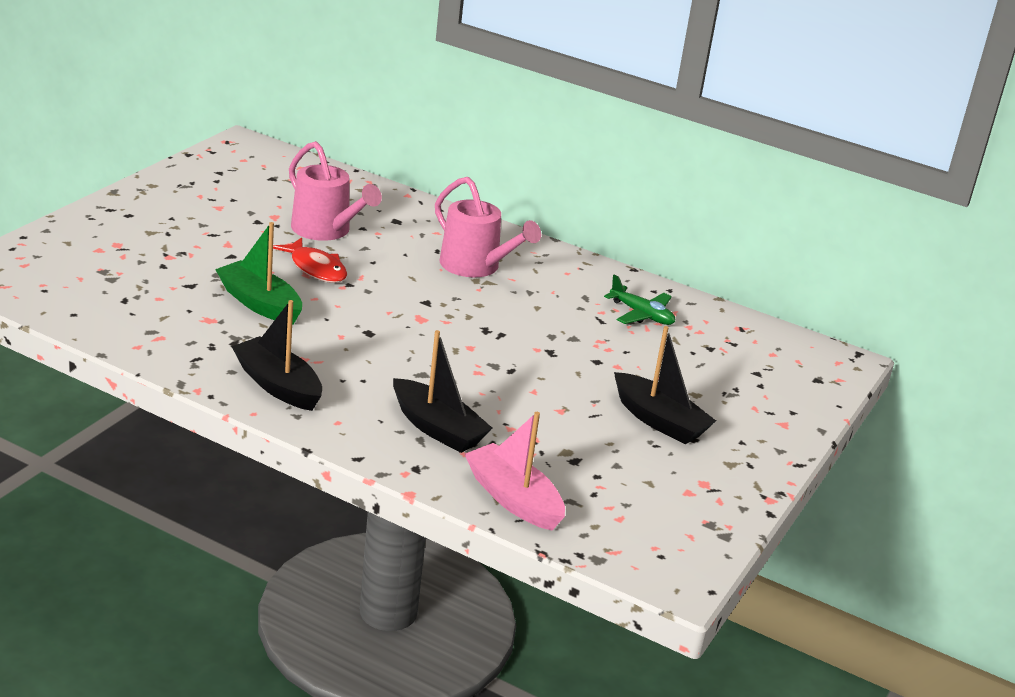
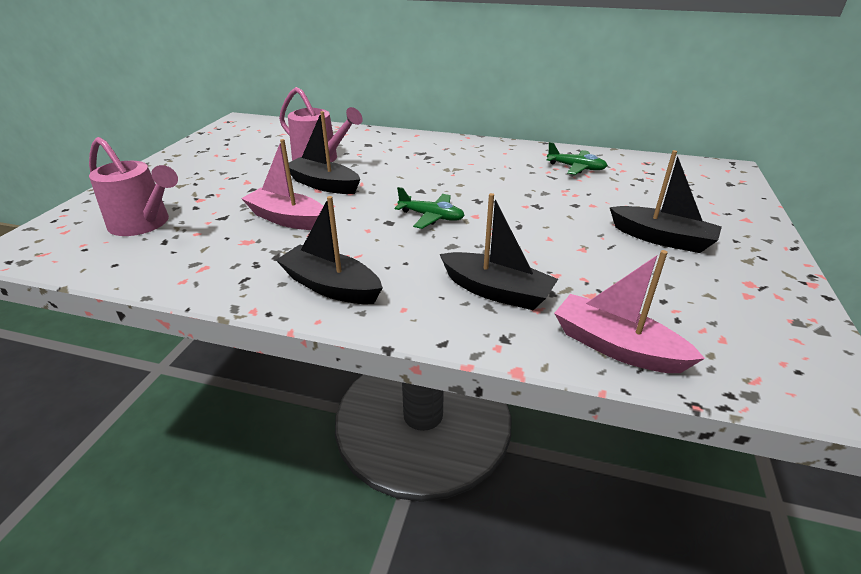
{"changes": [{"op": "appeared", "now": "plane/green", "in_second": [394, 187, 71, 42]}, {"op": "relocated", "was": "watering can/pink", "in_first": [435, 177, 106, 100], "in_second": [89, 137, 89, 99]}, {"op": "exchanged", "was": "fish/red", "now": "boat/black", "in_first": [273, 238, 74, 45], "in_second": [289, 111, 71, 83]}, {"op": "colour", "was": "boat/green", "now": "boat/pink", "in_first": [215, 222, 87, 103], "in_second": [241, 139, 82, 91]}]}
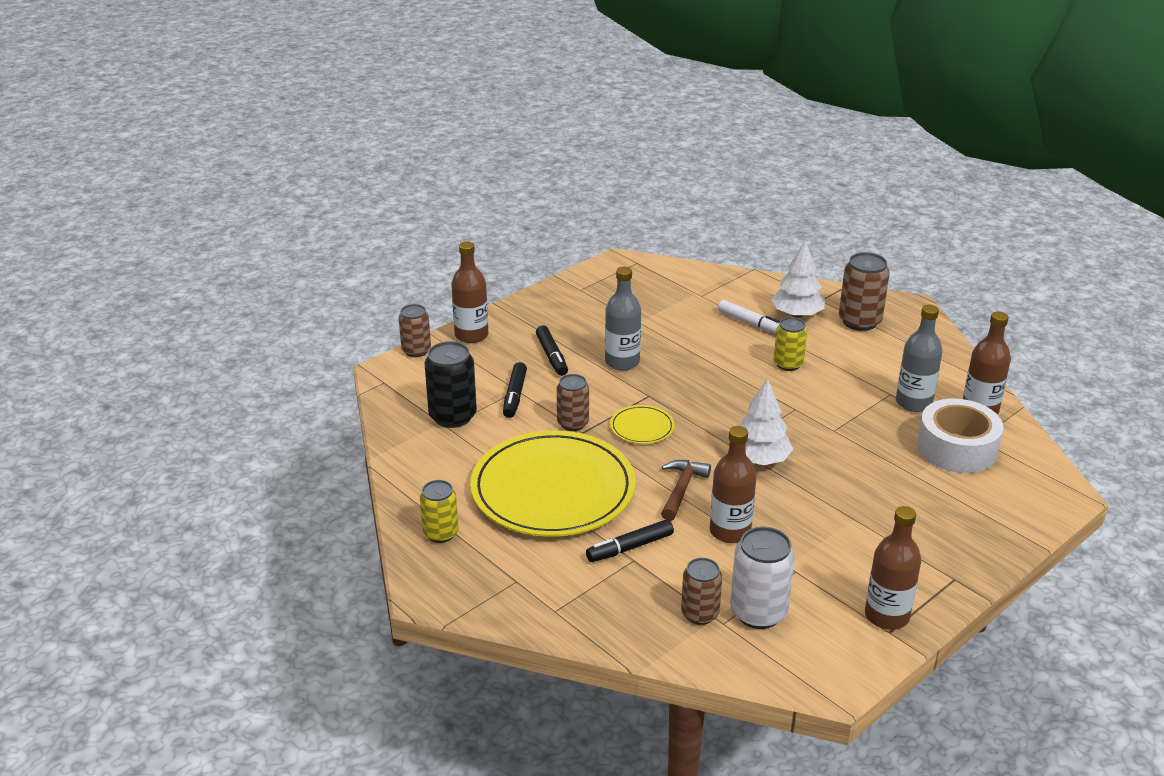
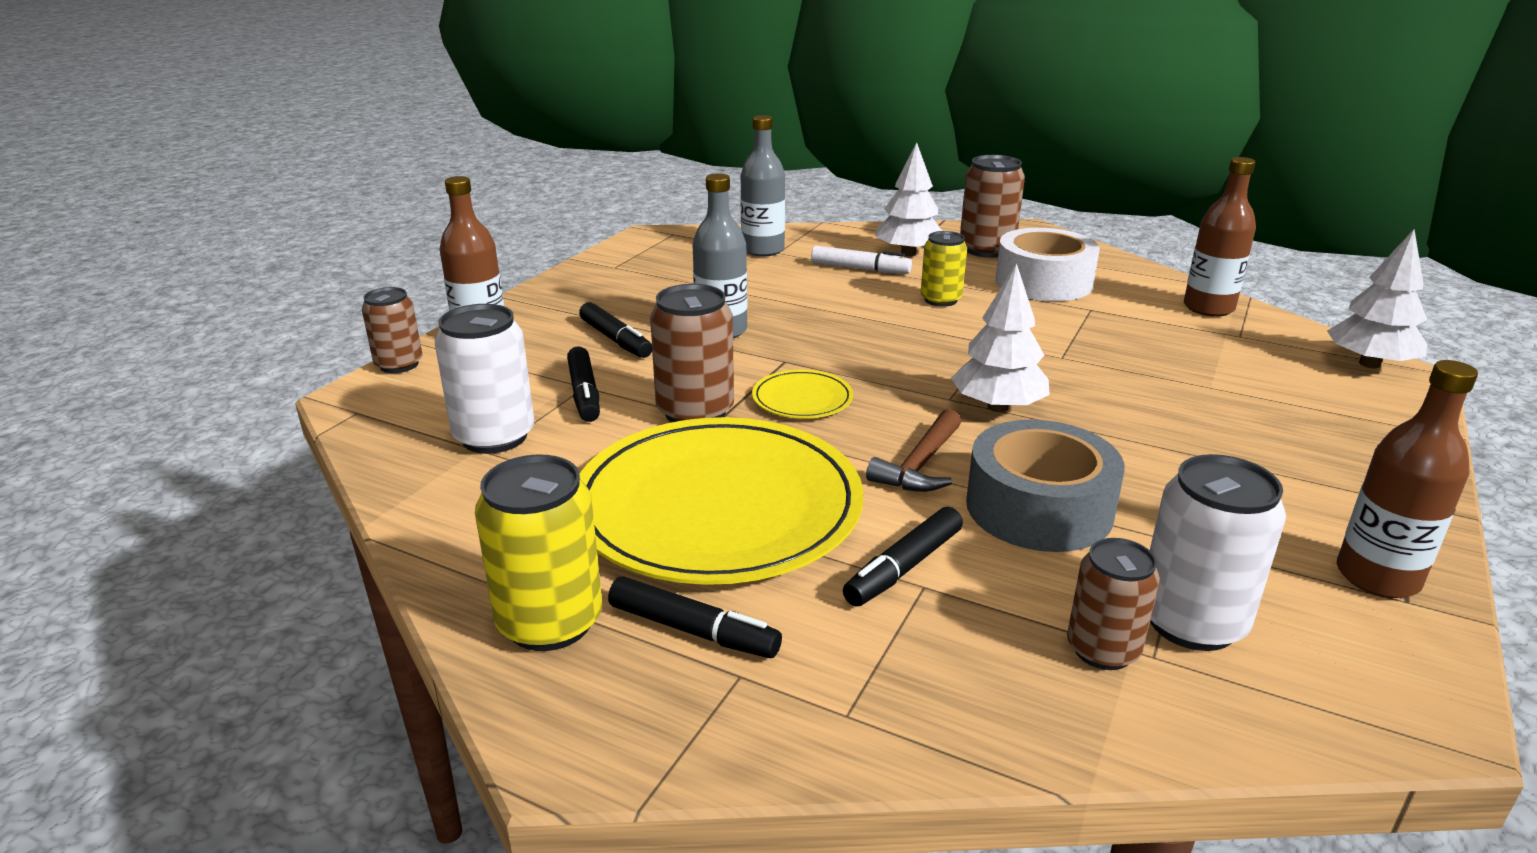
{"changes": [{"op": "appeared", "now": "marker/black", "in_second": [608, 577, 174, 81]}, {"op": "appeared", "now": "tree/white", "in_second": [1327, 229, 100, 139]}, {"op": "relocated", "was": "bottle/grey", "in_first": [896, 305, 47, 107], "in_second": [740, 115, 45, 142]}, {"op": "relocated", "was": "tape/white", "in_first": [917, 399, 87, 74], "in_second": [995, 228, 105, 73]}, {"op": "exchanged", "was": "bottle/brown", "now": "tape/grey", "in_first": [710, 426, 47, 117], "in_second": [966, 420, 159, 132]}, {"op": "colour", "was": "can/black", "now": "can/white", "in_first": [424, 341, 53, 87], "in_second": [435, 304, 100, 150]}, {"op": "spun", "was": "hammer/brown", "in_first": [661, 460, 50, 61], "in_second": [866, 409, 95, 83], "clockwise": -150}, {"op": "size", "was": "can/yellow", "in_first": [420, 480, 38, 63], "in_second": [475, 455, 127, 196], "ratio": 1.51}, {"op": "size", "was": "can/brown", "in_first": [557, 374, 32, 57], "in_second": [650, 284, 84, 139], "ratio": 1.51}]}
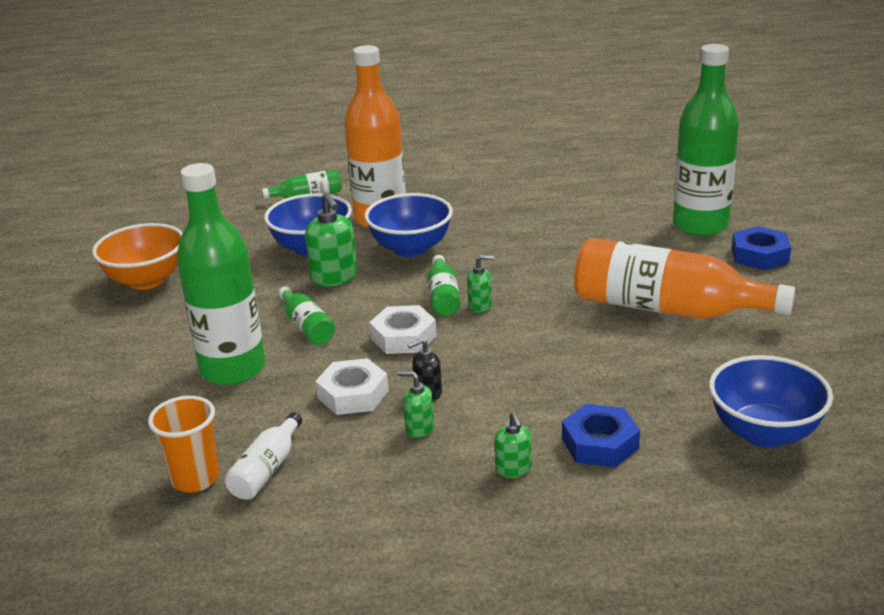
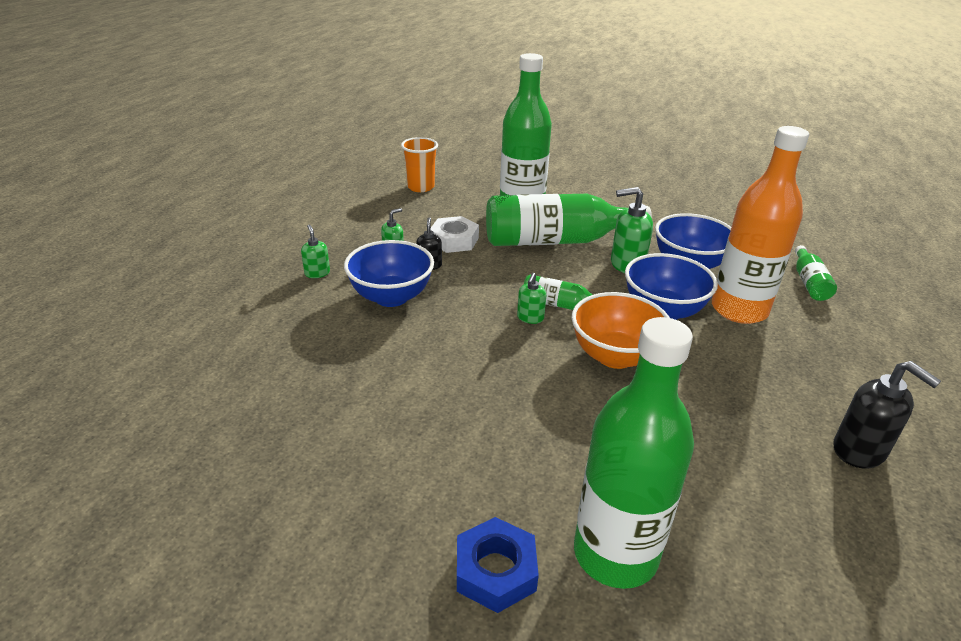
{"changes": [{"op": "missing", "was": "bottle/white", "in_first": [224, 412, 78, 88]}, {"op": "missing", "was": "nut/white", "in_first": [369, 305, 68, 49]}, {"op": "missing", "was": "nut/blue", "in_first": [562, 404, 78, 64]}, {"op": "missing", "was": "bottle/orange", "in_first": [574, 238, 221, 81]}, {"op": "appeared", "now": "soap dispenser/black", "in_second": [834, 361, 107, 107]}, {"op": "relocated", "was": "bowl/orange", "in_first": [92, 223, 91, 67], "in_second": [571, 292, 99, 77]}, {"op": "relocated", "was": "bowl/blue", "in_first": [709, 355, 124, 93], "in_second": [344, 240, 90, 67]}, {"op": "spun", "was": "soap dispenser/green", "in_first": [495, 412, 37, 66], "in_second": [301, 225, 29, 53], "clockwise": 60}, {"op": "size", "was": "bottle/green", "in_first": [278, 287, 57, 58], "in_second": [486, 194, 166, 52], "ratio": 2.15}]}
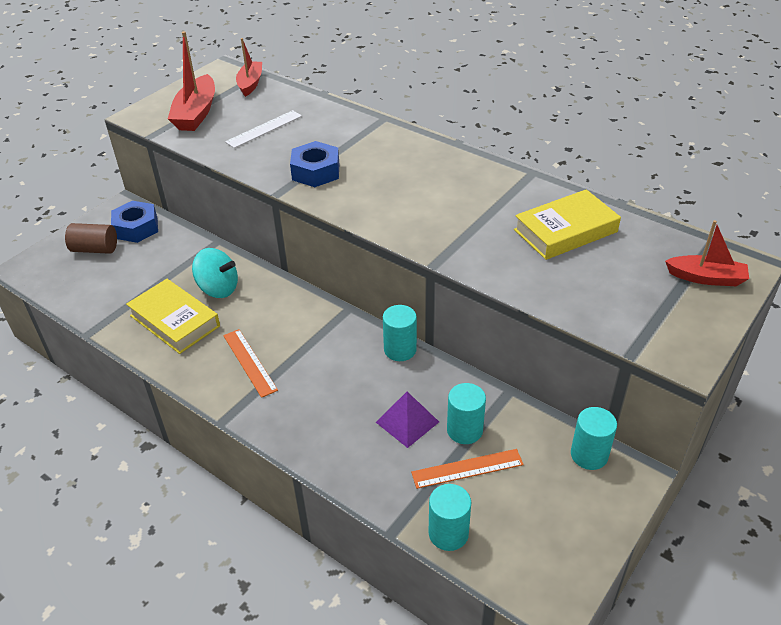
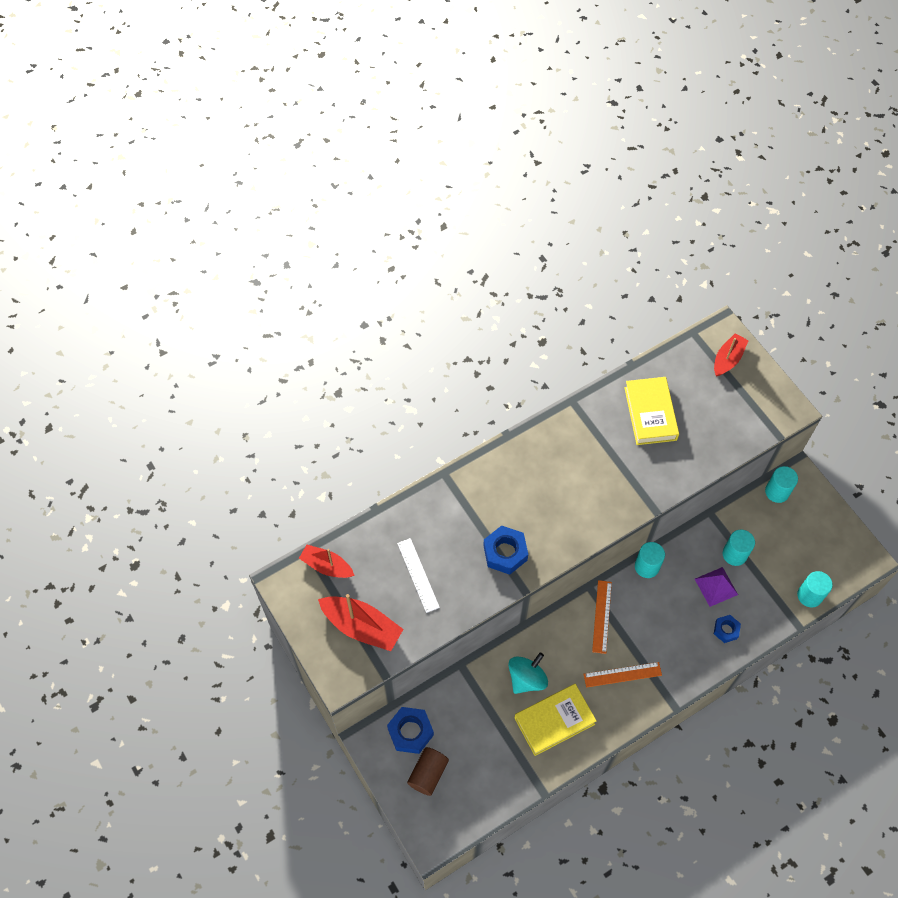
{"changes": [{"op": "appeared", "now": "nut/blue", "in_second": [714, 615, 27, 28]}, {"op": "relocated", "was": "ruler/orange", "in_first": [411, 449, 113, 40], "in_second": [592, 580, 20, 74]}]}
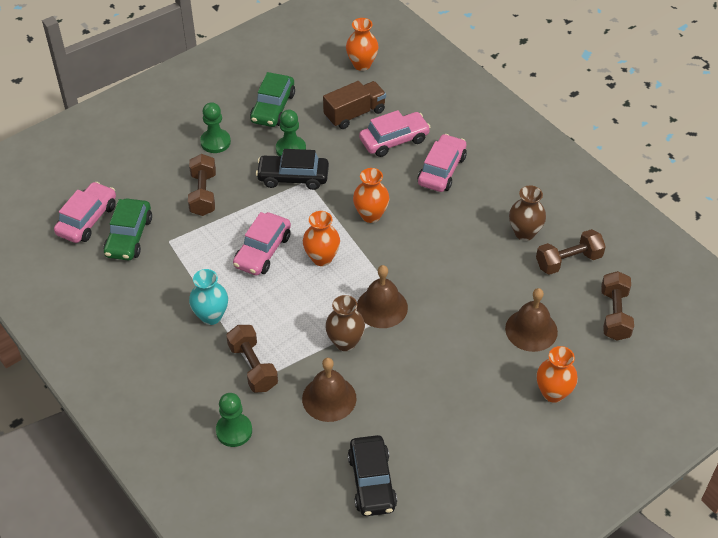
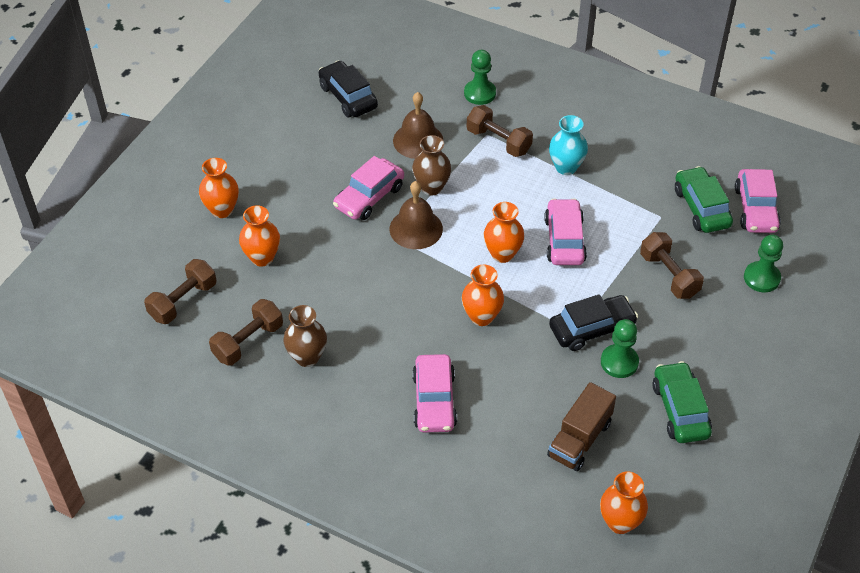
{"changes": [{"op": "relocated", "was": "pawn/green", "in_first": [200, 102, 31, 51], "in_second": [744, 235, 39, 57]}, {"op": "relocated", "was": "car/pink", "in_first": [359, 110, 72, 47], "in_second": [333, 156, 71, 64]}, {"op": "exchanged", "was": "bell/brown", "now": "vase/orange", "in_first": [505, 288, 53, 64], "in_second": [239, 205, 41, 62]}, {"op": "spun", "was": "dumbbell/brown", "in_first": [601, 271, 33, 70], "in_second": [144, 259, 73, 65], "clockwise": 60}]}
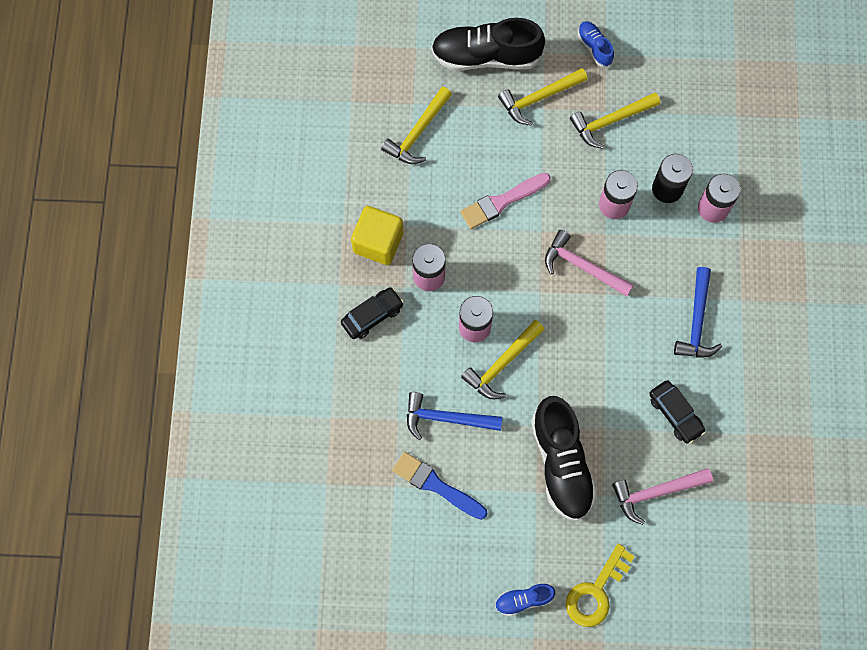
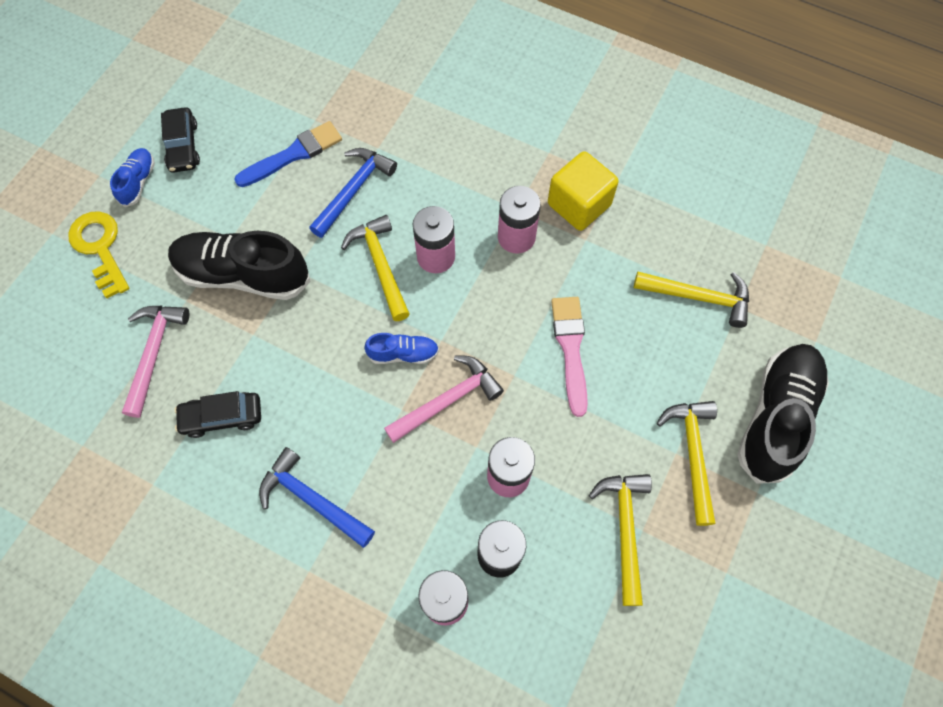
{"changes": [{"op": "relocated", "was": "car/black", "in_first": [341, 287, 63, 52], "in_second": [161, 107, 39, 66]}, {"op": "relocated", "was": "shoe/blue", "in_first": [578, 21, 36, 46], "in_second": [364, 333, 75, 31]}, {"op": "spun", "was": "hammer/yellow", "in_first": [381, 87, 71, 77], "in_second": [634, 272, 115, 56], "clockwise": 135}]}
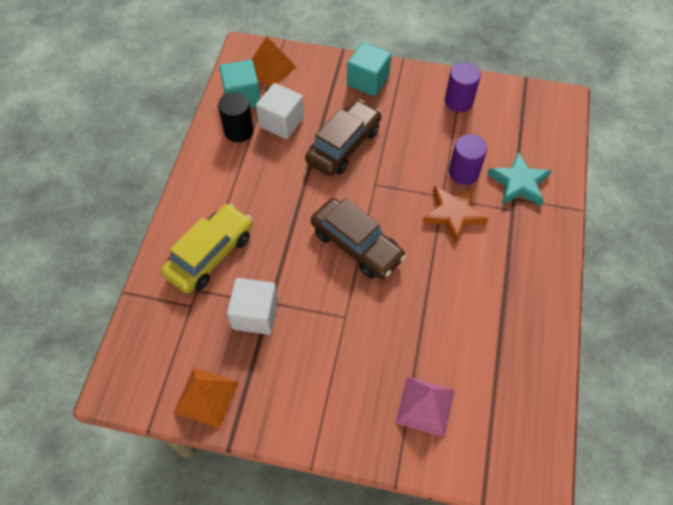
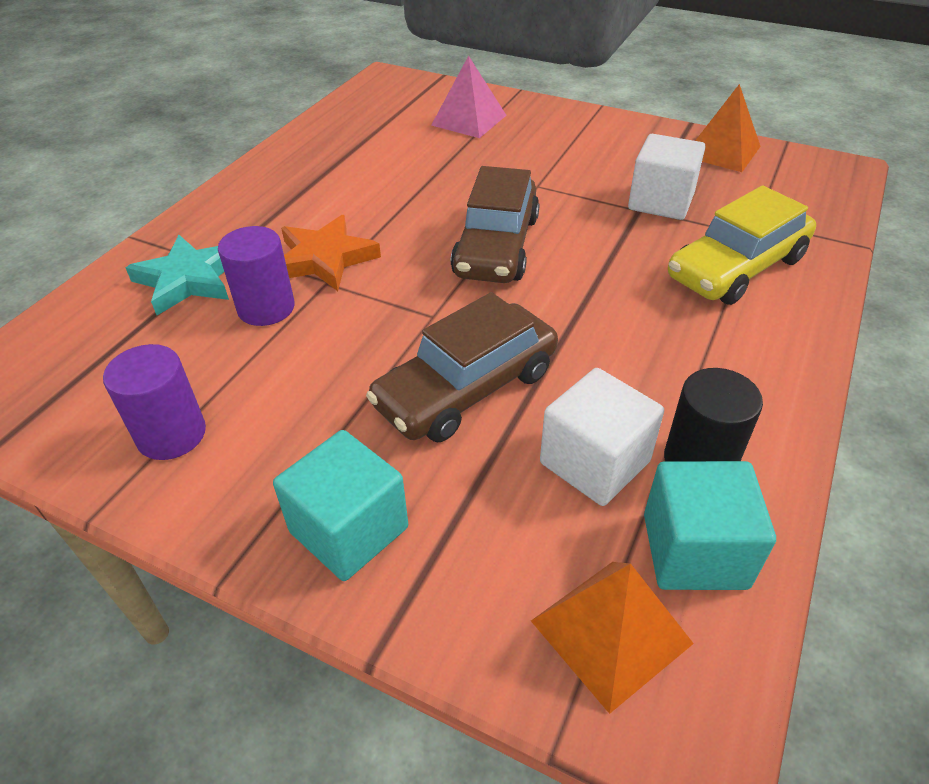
{"changes": [{"op": "spun", "was": "car/brown", "in_first": [311, 198, 95, 81], "in_second": [451, 166, 88, 117], "clockwise": -135}]}
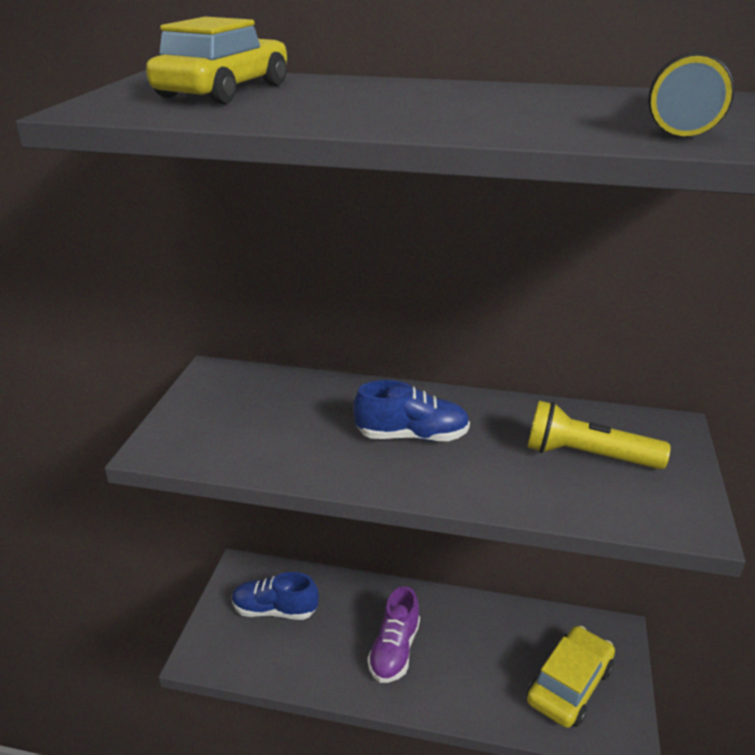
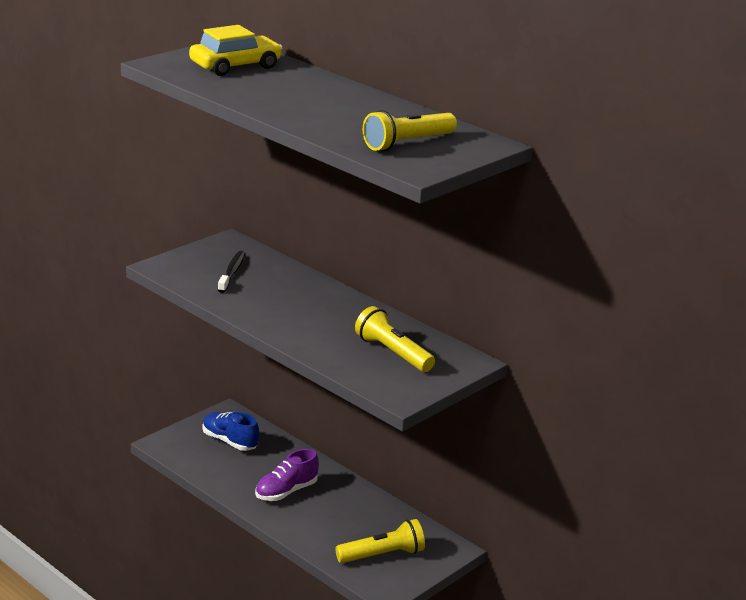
{"changes": [{"op": "missing", "was": "shoe/blue", "in_first": [353, 380, 117, 62]}, {"op": "appeared", "now": "toothbrush/black", "in_second": [218, 251, 27, 42]}, {"op": "exchanged", "was": "car/yellow", "now": "flashlight/yellow", "in_first": [527, 626, 88, 102], "in_second": [335, 519, 90, 44]}]}
